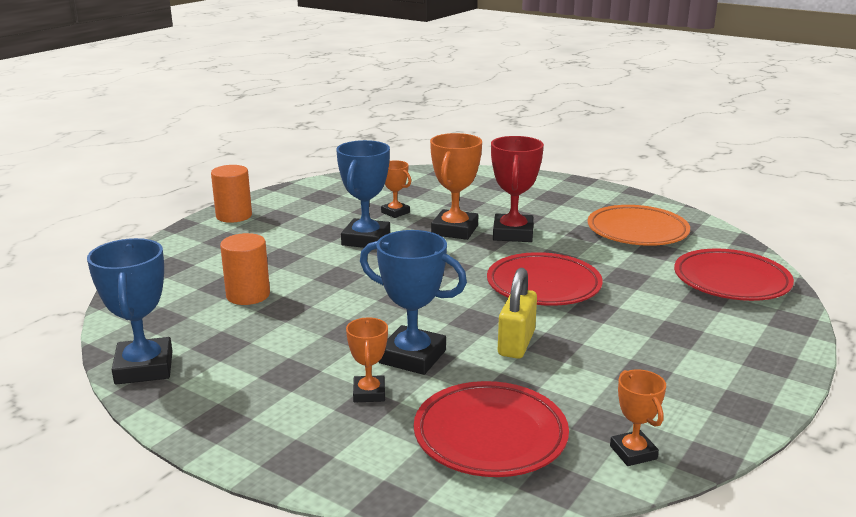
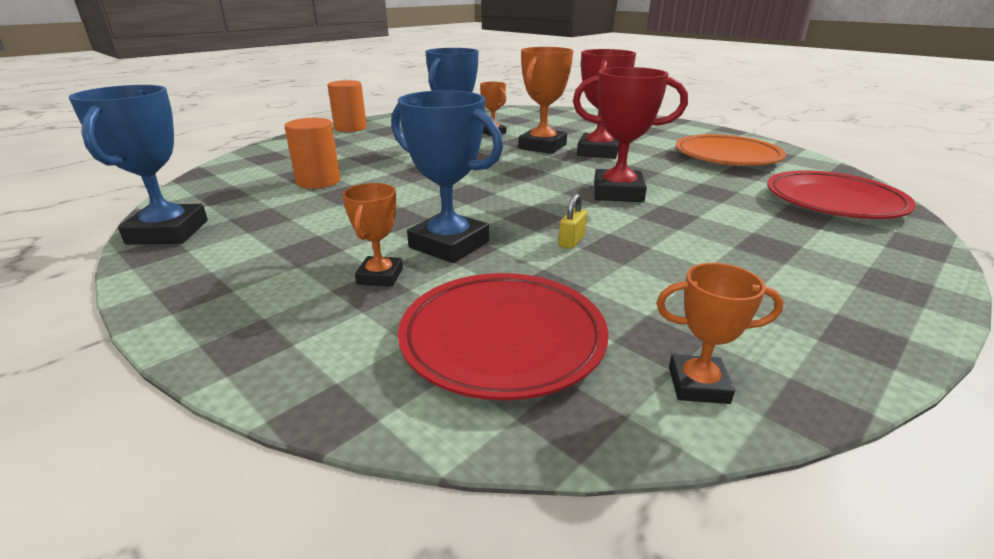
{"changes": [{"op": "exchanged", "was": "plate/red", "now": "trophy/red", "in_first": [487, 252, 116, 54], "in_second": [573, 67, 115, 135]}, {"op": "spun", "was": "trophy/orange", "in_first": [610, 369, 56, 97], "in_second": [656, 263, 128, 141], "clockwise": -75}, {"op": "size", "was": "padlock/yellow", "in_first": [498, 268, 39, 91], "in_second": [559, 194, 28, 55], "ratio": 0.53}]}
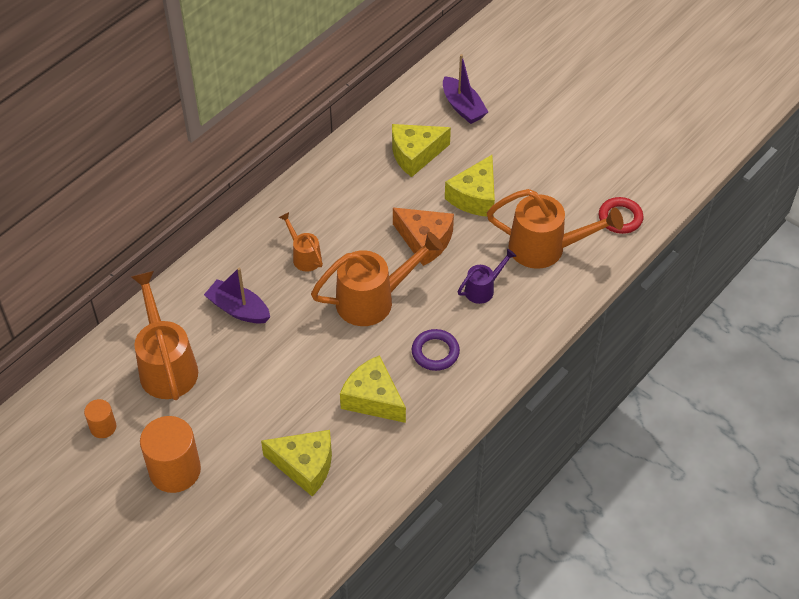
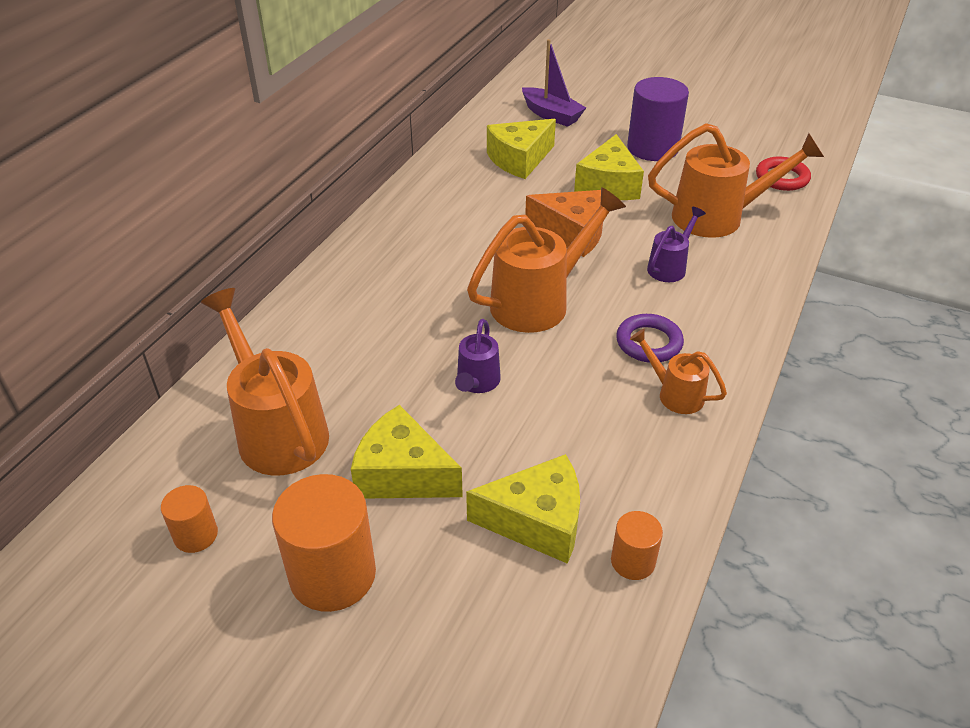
{"changes": [{"op": "missing", "was": "boat/purple", "in_first": [204, 267, 66, 57]}, {"op": "appeared", "now": "watering can/purple", "in_second": [455, 319, 46, 74]}, {"op": "appeared", "now": "cylinder/orange", "in_second": [611, 511, 52, 69]}, {"op": "appeared", "now": "cylinder/purple", "in_second": [627, 77, 62, 84]}, {"op": "relocated", "was": "watering can/orange", "in_first": [279, 212, 44, 60], "in_second": [630, 329, 97, 85]}, {"op": "relocated", "was": "cheese/yellow", "in_first": [340, 355, 66, 68], "in_second": [351, 405, 112, 94]}]}
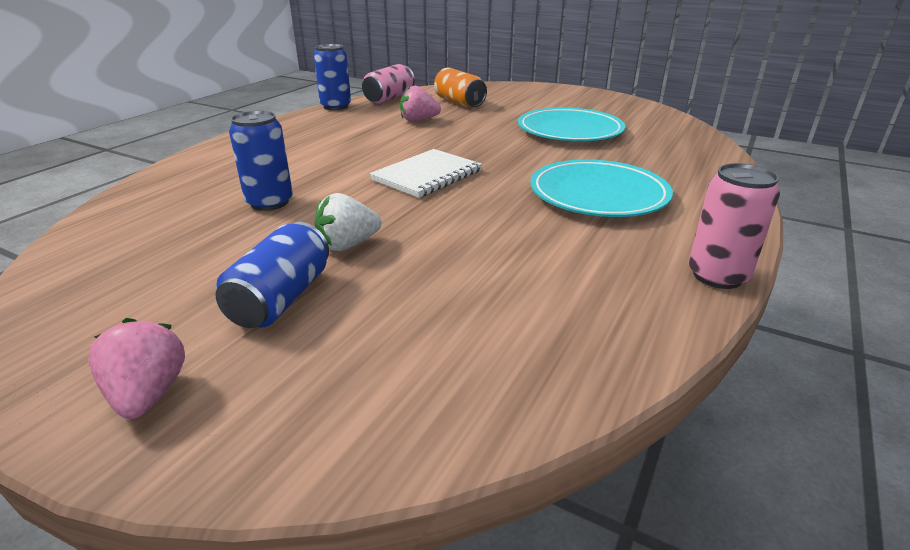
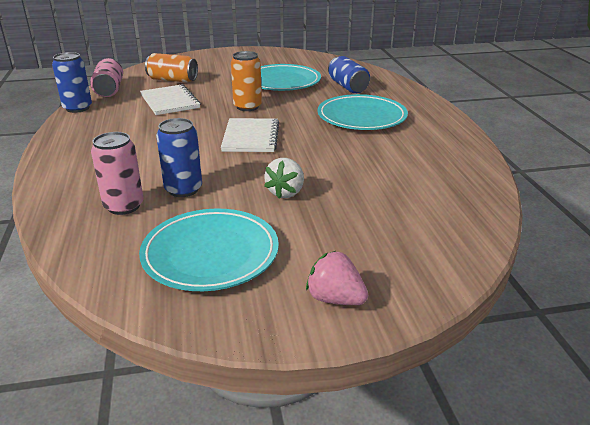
{"changes": [{"op": "appeared", "now": "plate/turquoise", "in_second": [139, 209, 140, 82]}, {"op": "appeared", "now": "can/orange", "in_second": [231, 51, 31, 60]}, {"op": "relocated", "was": "can/blue", "in_first": [216, 222, 113, 106], "in_second": [328, 56, 42, 38]}, {"op": "relocated", "was": "can/pink", "in_first": [689, 163, 91, 126], "in_second": [91, 132, 52, 83]}, {"op": "exchanged", "was": "strawberry/pink", "now": "notebook/white", "in_first": [400, 86, 41, 36], "in_second": [140, 84, 61, 31]}]}
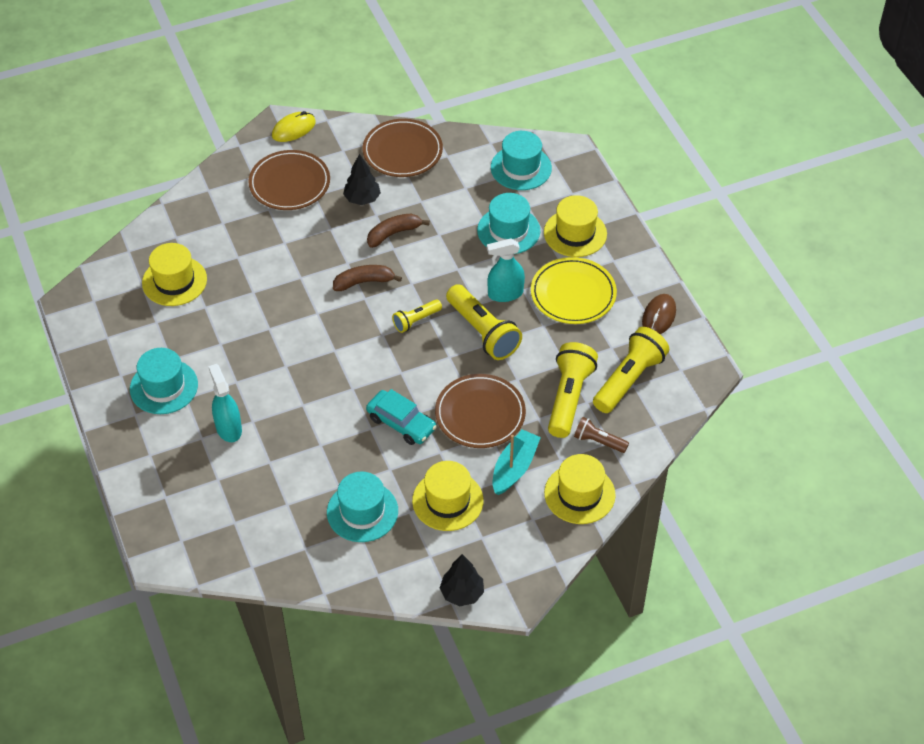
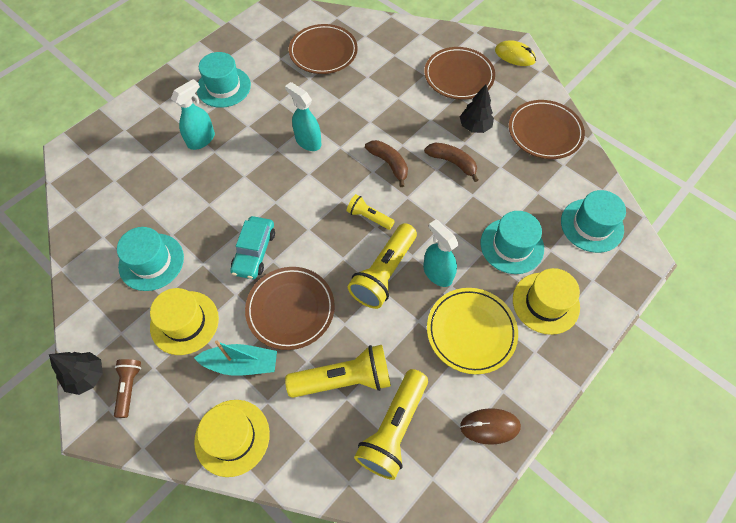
{"changes": [{"op": "appeared", "now": "spray bottle/turquoise", "in_second": [285, 82, 36, 69]}, {"op": "relocated", "was": "flashlight/brown", "in_first": [574, 417, 55, 36], "in_second": [114, 359, 27, 59]}, {"op": "exchanged", "was": "hat/yellow", "now": "plate/brown", "in_first": [142, 243, 65, 63], "in_second": [289, 24, 69, 50]}, {"op": "spun", "was": "flashlight/yellow", "in_first": [593, 327, 76, 86], "in_second": [354, 369, 74, 111], "clockwise": 105}]}
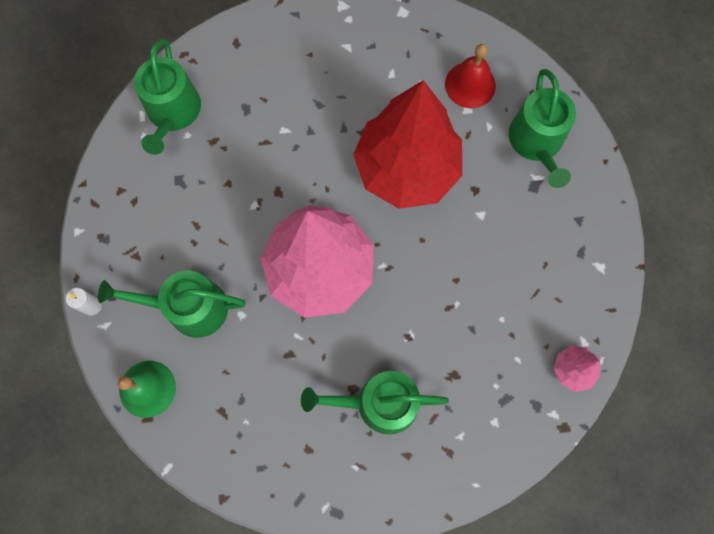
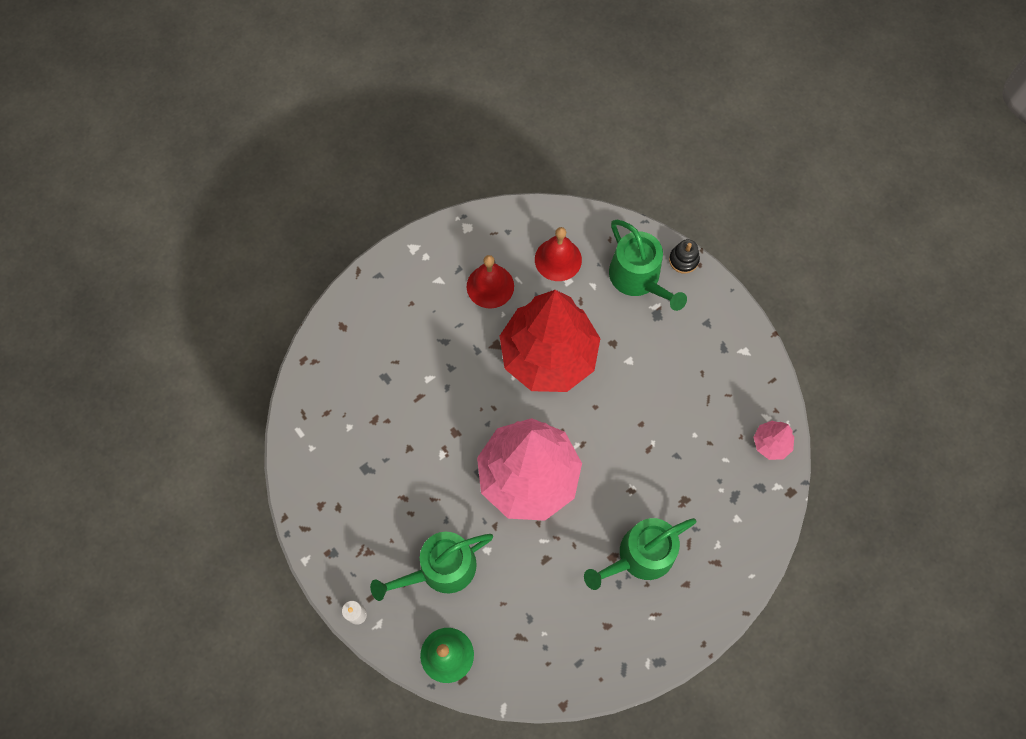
{"changes": [{"op": "missing", "was": "watering can/green", "in_first": [134, 38, 67, 117]}, {"op": "appeared", "now": "bell/red", "in_second": [467, 255, 47, 54]}, {"op": "appeared", "now": "stacking toy/black", "in_second": [669, 239, 31, 35]}]}
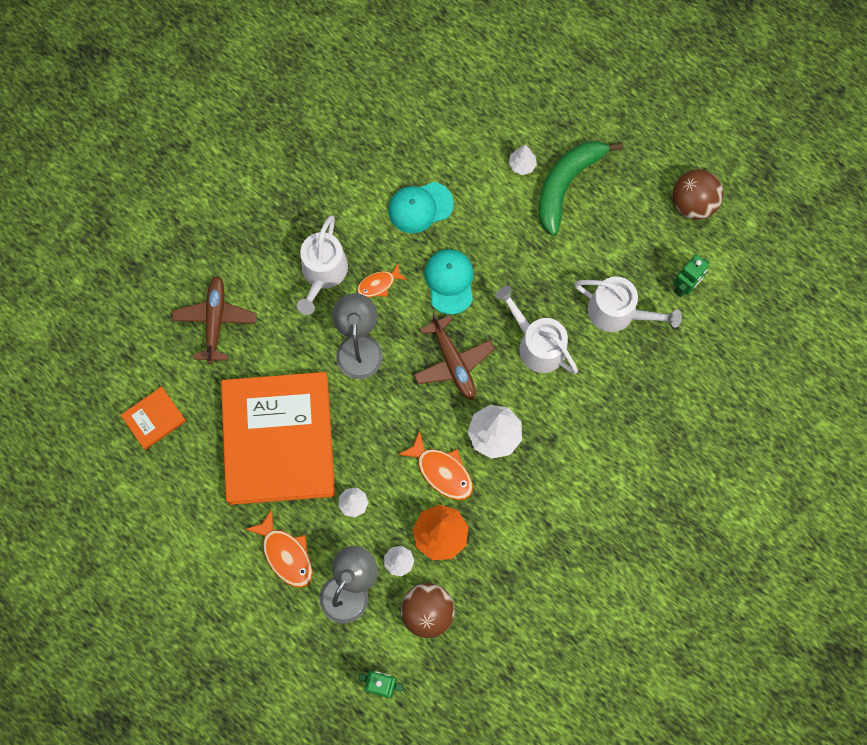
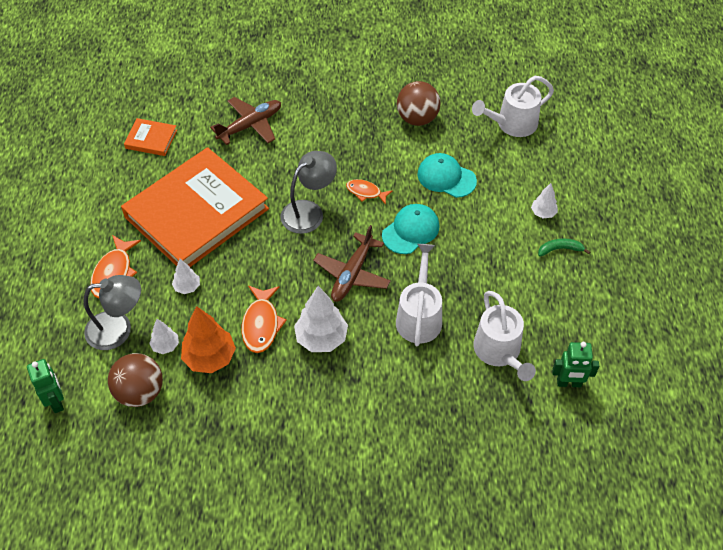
{"changes": [{"op": "relocated", "was": "watering can/white", "in_first": [297, 215, 51, 100], "in_second": [472, 76, 82, 61]}, {"op": "relocated", "was": "ball/brown", "in_first": [673, 169, 50, 51], "in_second": [397, 81, 44, 45]}, {"op": "size", "was": "banana/green", "in_first": [539, 141, 84, 95], "in_second": [538, 238, 52, 18], "ratio": 0.44}]}
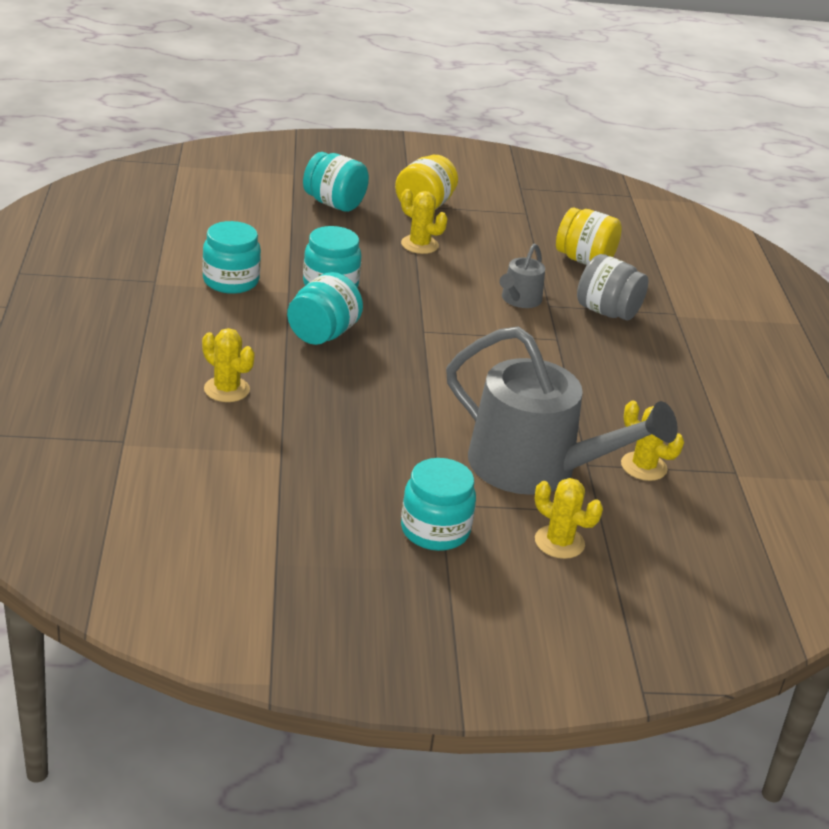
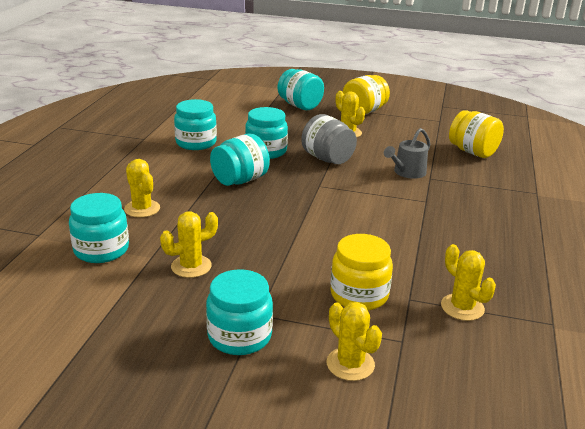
{"changes": [{"op": "appeared", "now": "jar/turquoise", "in_second": [69, 193, 60, 70]}, {"op": "appeared", "now": "cactus/yellow", "in_second": [160, 211, 58, 67]}, {"op": "relocated", "was": "jar/grey", "in_first": [577, 254, 71, 67], "in_second": [301, 114, 56, 50]}, {"op": "exchanged", "was": "watering can/grey", "now": "jar/yellow", "in_first": [446, 326, 232, 169], "in_second": [330, 234, 63, 77]}]}
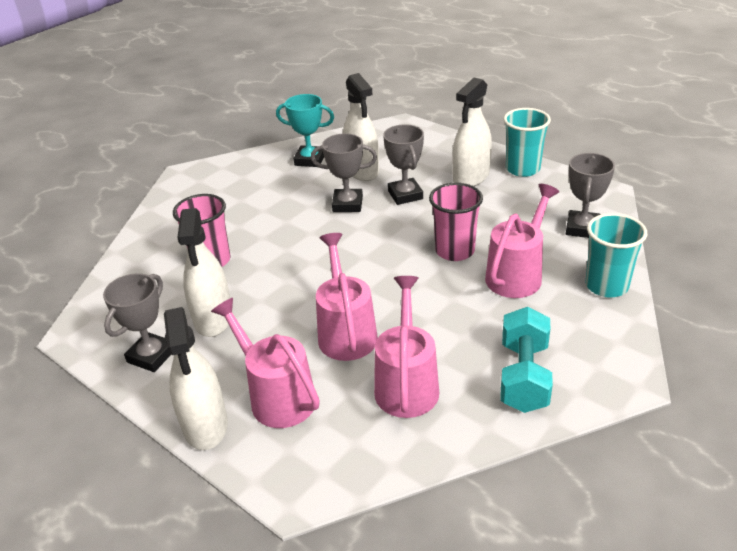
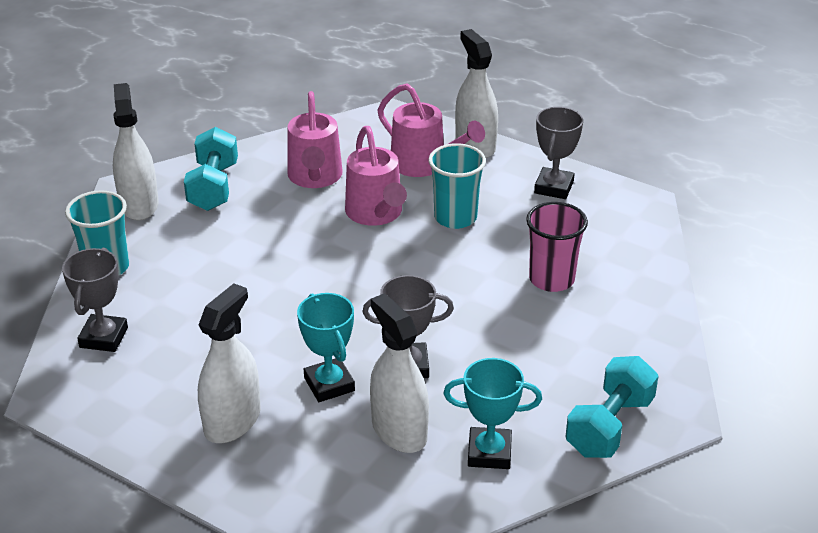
{"changes": [{"op": "missing", "was": "cup/pink", "in_first": [429, 183, 54, 78]}, {"op": "missing", "was": "watering can/pink", "in_first": [485, 184, 74, 114]}, {"op": "appeared", "now": "dumbbell/turquoise", "in_second": [565, 356, 94, 102]}, {"op": "relocated", "was": "spray bottle/white", "in_first": [177, 208, 56, 129], "in_second": [113, 83, 46, 137]}, {"op": "relocated", "was": "cup/turquoise", "in_first": [504, 108, 47, 69], "in_second": [429, 143, 57, 86]}, {"op": "colour", "was": "trophy/grey", "now": "trophy/turquoise", "in_first": [383, 124, 41, 81], "in_second": [297, 293, 58, 109]}]}
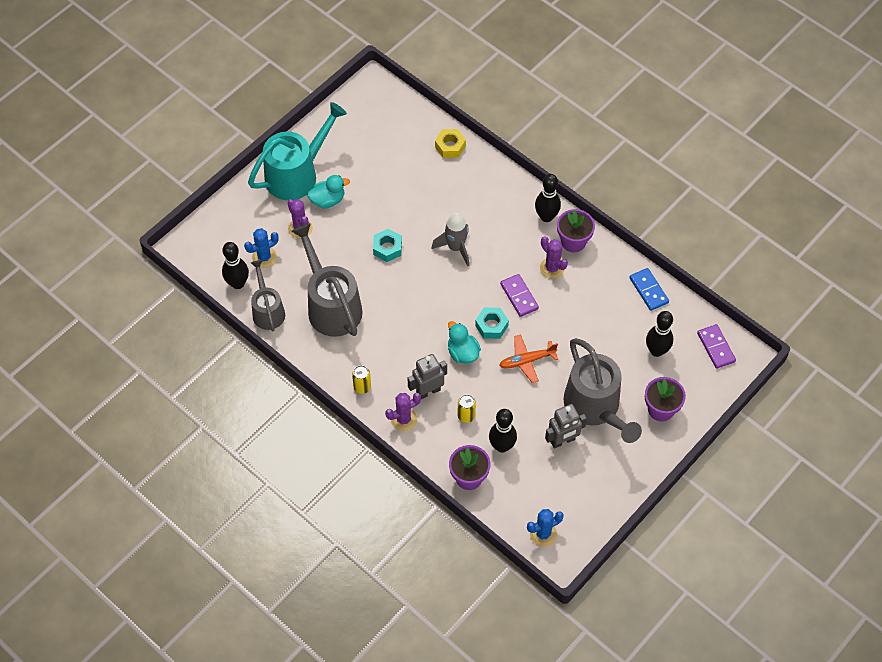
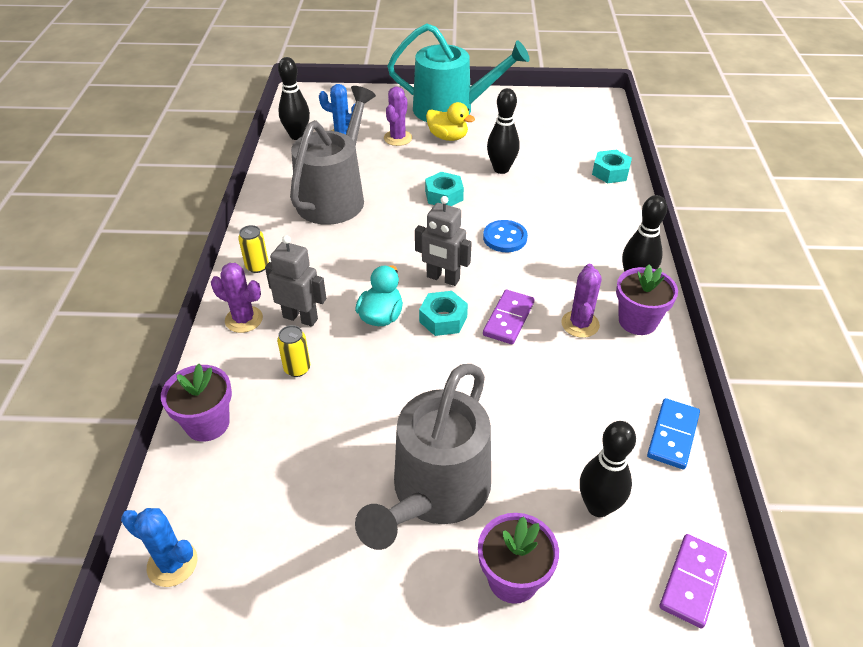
{"changes": [{"op": "missing", "was": "watering can/grey", "in_first": [251, 260, 34, 71]}, {"op": "missing", "was": "plane/orange", "in_first": [499, 335, 59, 48]}, {"op": "relocated", "was": "bowling pin/black", "in_first": [489, 409, 28, 44], "in_second": [487, 88, 33, 86]}, {"op": "relocated", "was": "robot/grey", "in_first": [545, 404, 42, 44], "in_second": [415, 196, 57, 90]}, {"op": "exchanged", "was": "rocket/grey", "now": "button/blue", "in_first": [432, 213, 37, 53], "in_second": [483, 220, 45, 32]}, {"op": "colour", "was": "duck/turquoise", "now": "duck/yellow", "in_first": [307, 175, 43, 34], "in_second": [426, 102, 49, 39]}, {"op": "colour", "was": "nut/yellow", "now": "nut/turquoise", "in_first": [435, 129, 31, 29], "in_second": [592, 150, 40, 33]}]}
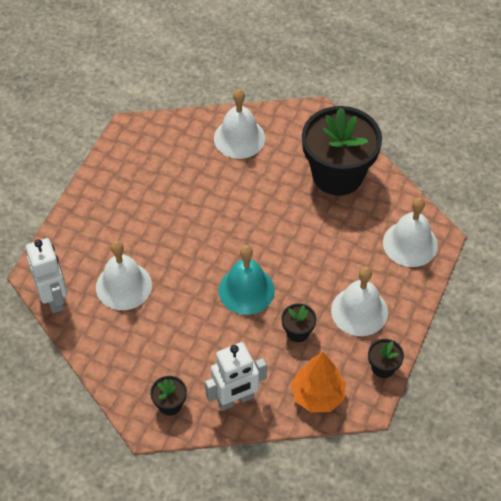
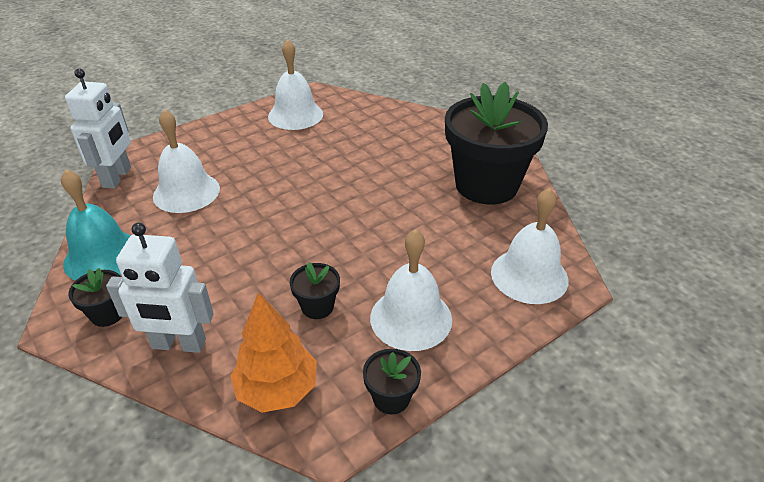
{"changes": [{"op": "relocated", "was": "bell/white", "in_first": [214, 89, 51, 70], "in_second": [268, 39, 55, 91]}, {"op": "relocated", "was": "bell/turquoise", "in_first": [219, 245, 56, 70], "in_second": [61, 169, 70, 112]}]}
